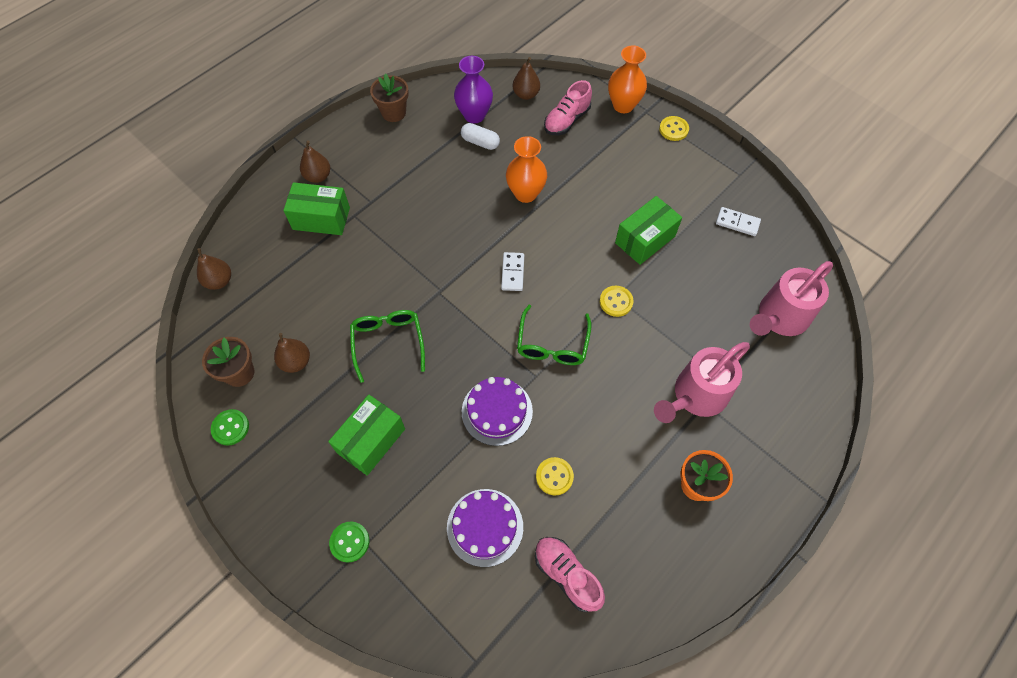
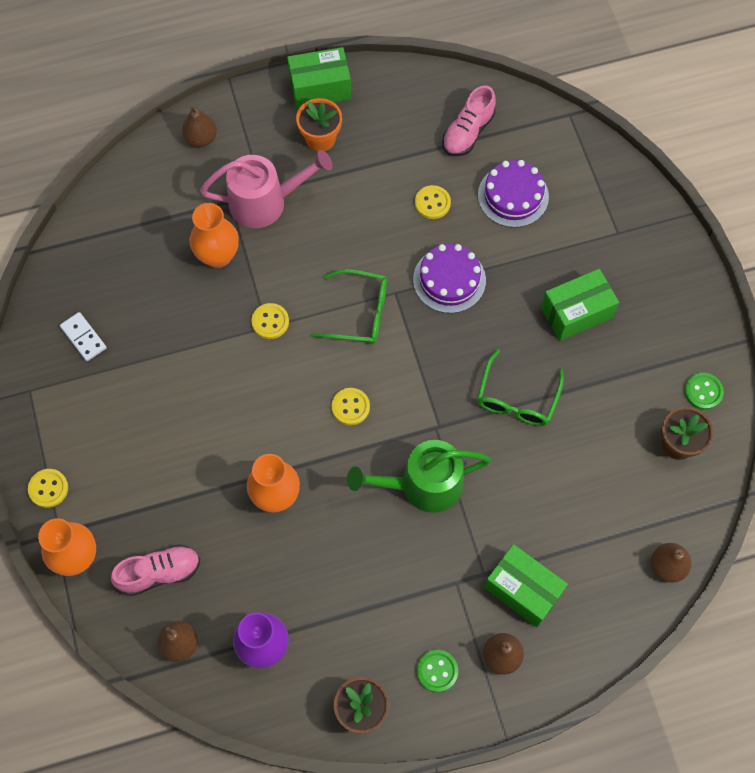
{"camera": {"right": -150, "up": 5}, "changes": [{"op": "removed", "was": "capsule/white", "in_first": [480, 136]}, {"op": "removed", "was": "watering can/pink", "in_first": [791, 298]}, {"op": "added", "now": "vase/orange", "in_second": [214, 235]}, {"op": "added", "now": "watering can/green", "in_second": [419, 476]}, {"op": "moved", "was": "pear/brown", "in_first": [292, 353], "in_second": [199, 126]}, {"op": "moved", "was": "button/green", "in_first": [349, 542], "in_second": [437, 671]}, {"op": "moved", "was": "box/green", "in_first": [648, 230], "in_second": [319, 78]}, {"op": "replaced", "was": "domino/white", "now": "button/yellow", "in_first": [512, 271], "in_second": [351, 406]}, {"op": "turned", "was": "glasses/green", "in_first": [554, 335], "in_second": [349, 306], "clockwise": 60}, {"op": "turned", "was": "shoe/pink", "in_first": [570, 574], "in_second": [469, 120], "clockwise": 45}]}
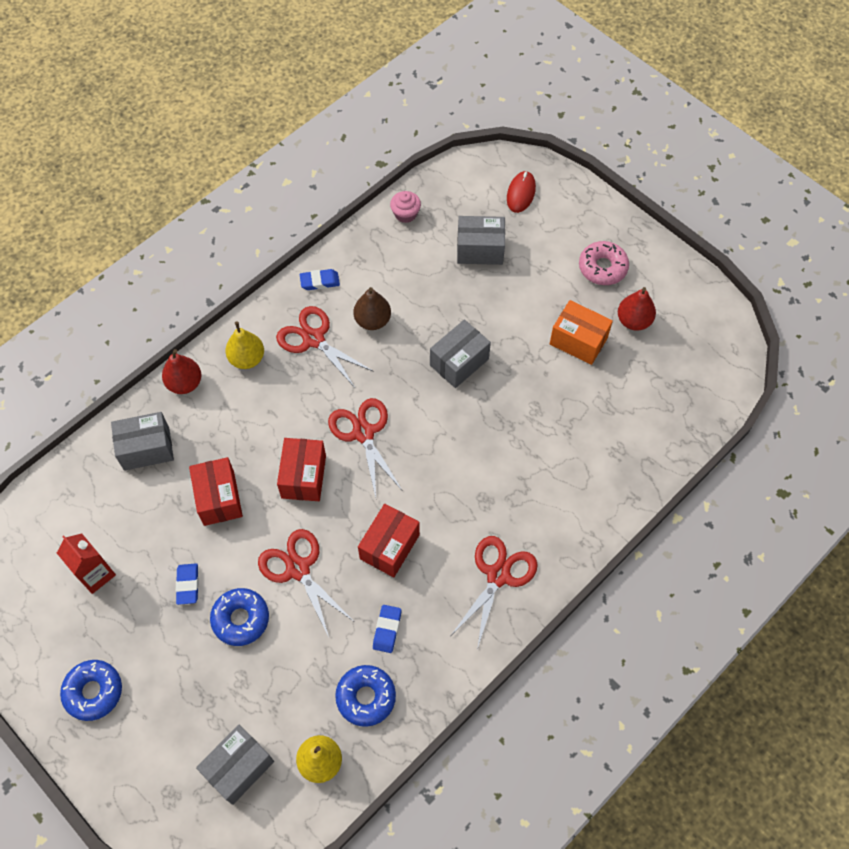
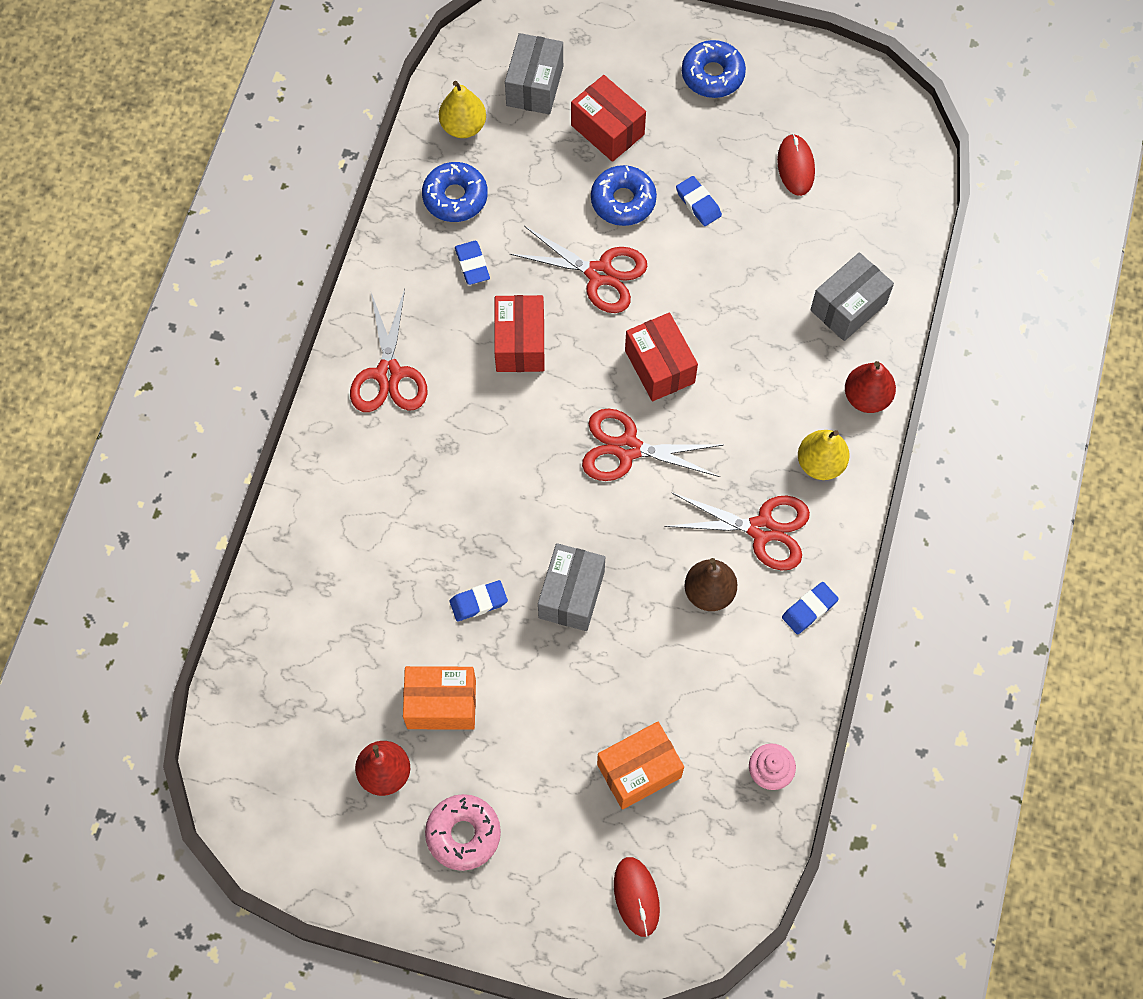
{"camera": {"right": 150, "up": 5}, "changes": [{"op": "added", "now": "eraser/blue", "in_second": [479, 601]}, {"op": "moved", "was": "box/red", "in_first": [216, 491], "in_second": [608, 118]}, {"op": "replaced", "was": "carton/red", "now": "mouse/red", "in_first": [86, 563], "in_second": [796, 165]}, {"op": "recoloured", "was": "box/grey", "now": "box/orange", "in_first": [481, 240], "in_second": [640, 766]}, {"op": "turned", "was": "scissors/red", "in_first": [365, 448], "in_second": [652, 445], "clockwise": 150}]}
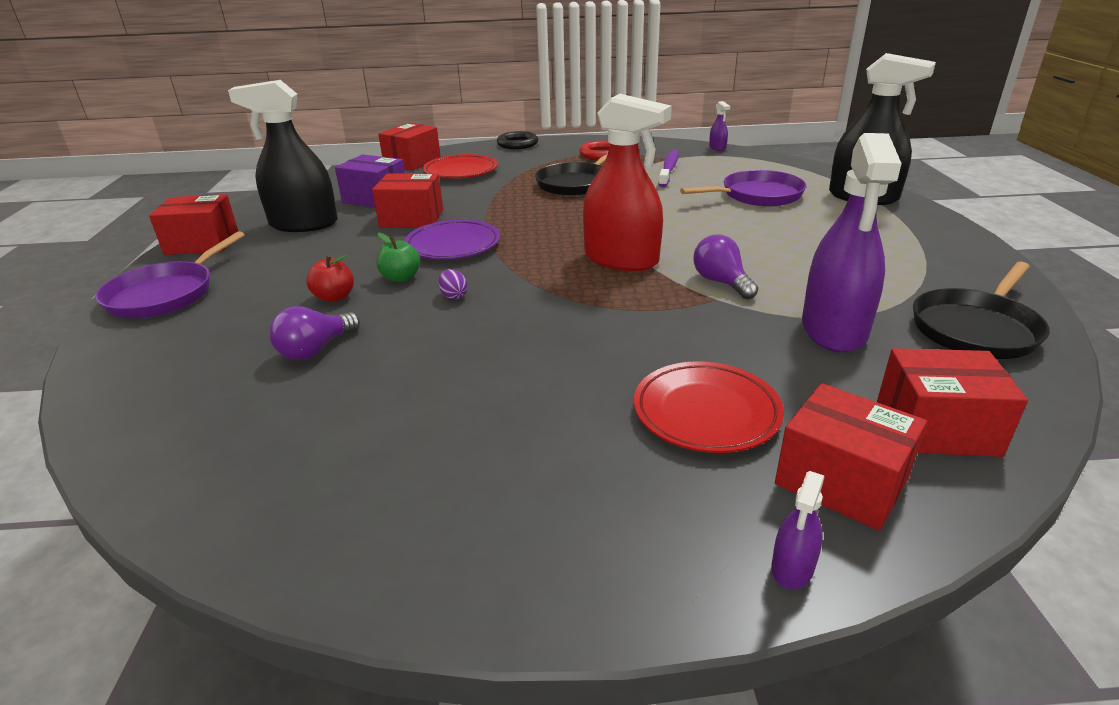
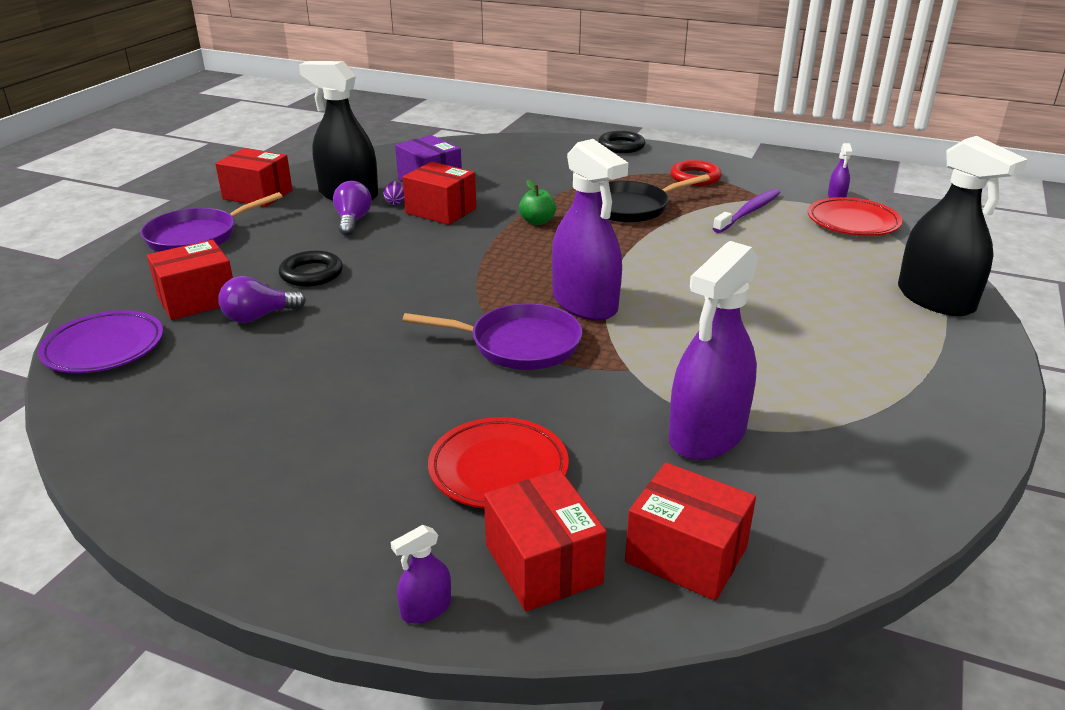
{"camera": {"right": 25, "up": 0}, "changes": [{"op": "removed", "was": "pan/black", "in_first": [981, 310]}, {"op": "moved", "was": "apple/green", "in_first": [398, 257], "in_second": [537, 202]}, {"op": "moved", "was": "box/red", "in_first": [409, 147], "in_second": [190, 280]}, {"op": "moved", "was": "plate/purple", "in_first": [452, 239], "in_second": [100, 341]}, {"op": "moved", "was": "plate/red", "in_first": [460, 166], "in_second": [855, 216]}, {"op": "moved", "was": "egg/purple", "in_first": [453, 284], "in_second": [393, 193]}, {"op": "moved", "was": "pan/purple", "in_first": [743, 188], "in_second": [492, 336]}, {"op": "moved", "was": "light bulb/purple", "in_first": [726, 267], "in_second": [352, 208]}, {"op": "replaced", "was": "apple/red", "now": "ring/black", "in_first": [330, 278], "in_second": [311, 268]}, {"op": "recoloured", "was": "spray bottle/red", "now": "spray bottle/purple", "in_first": [627, 182], "in_second": [590, 230]}]}
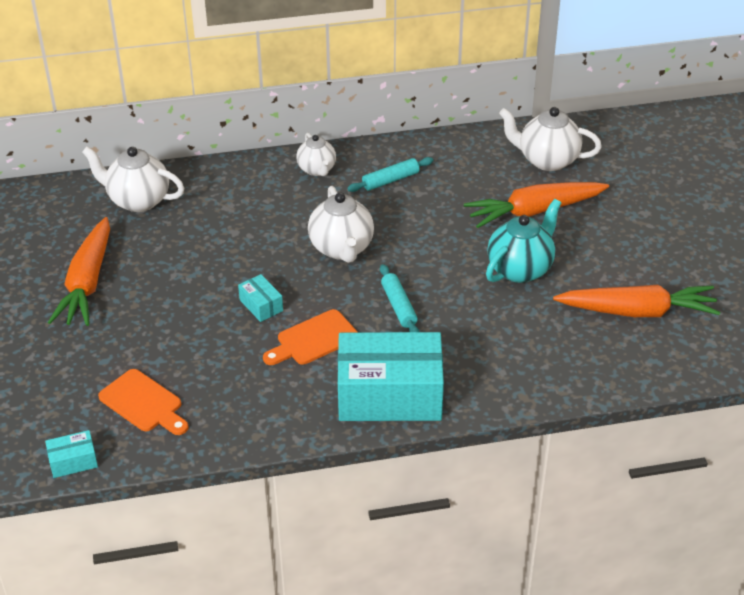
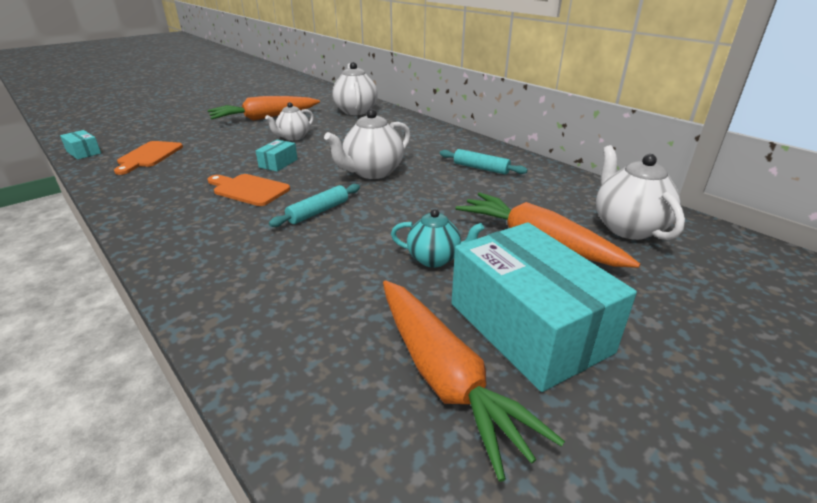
{"camera": {"right": 60, "up": -10}, "changes": [{"op": "moved", "was": "teapot/white", "in_first": [316, 154], "in_second": [289, 121]}, {"op": "moved", "was": "box/turquoise", "in_first": [391, 376], "in_second": [544, 307]}, {"op": "resized", "was": "teapot/turquoise", "in_first": [523, 241], "in_second": [437, 238], "ratio": 0.65}]}
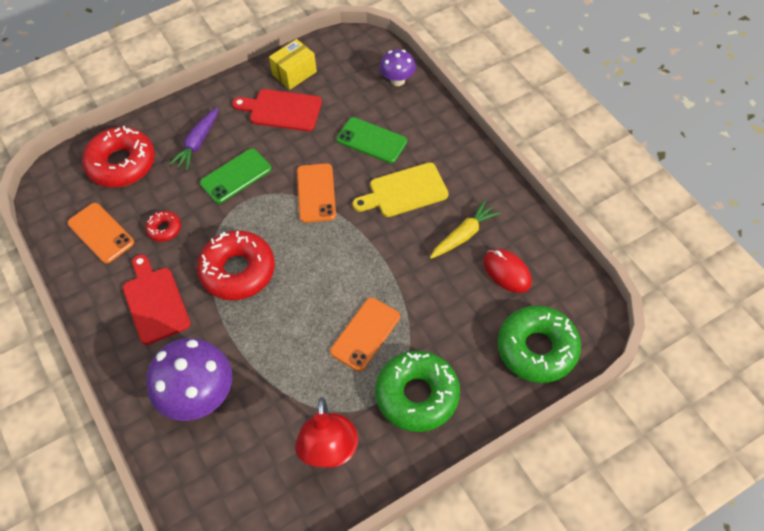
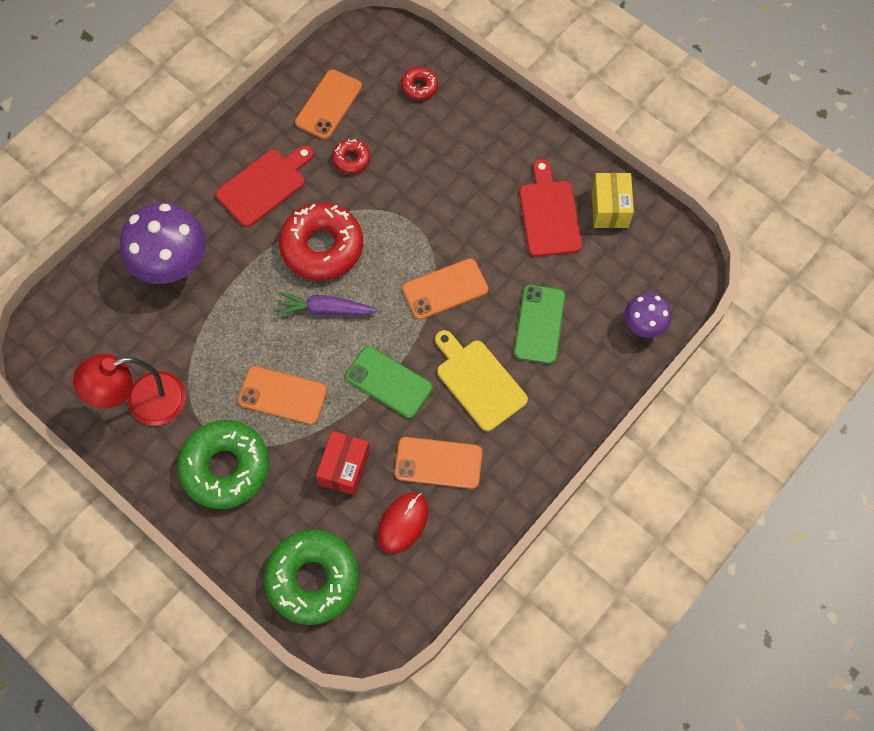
{"camera": {"right": 70, "up": 10}, "changes": [{"op": "added", "now": "box/red", "in_second": [343, 463]}, {"op": "moved", "was": "carrot/purple", "in_first": [193, 139], "in_second": [327, 303]}, {"op": "moved", "was": "phone/green", "in_first": [235, 176], "in_second": [389, 382]}, {"op": "replaced", "was": "carrot/yellow", "now": "phone/orange", "in_first": [465, 229], "in_second": [439, 463]}, {"op": "turned", "was": "box/yellow", "in_first": [293, 64], "in_second": [612, 200], "clockwise": 60}, {"op": "resized", "was": "donut/red", "in_first": [118, 156], "in_second": [419, 83], "ratio": 0.47}]}
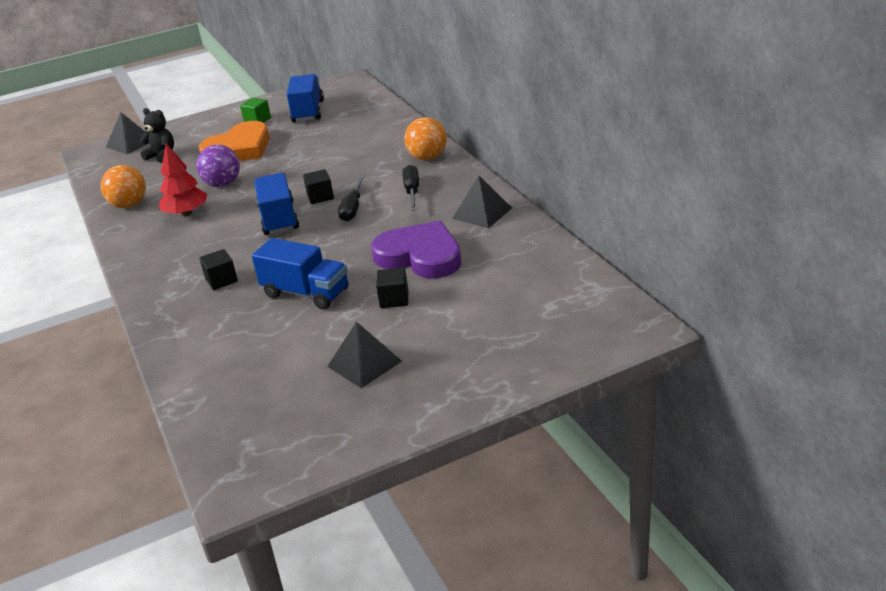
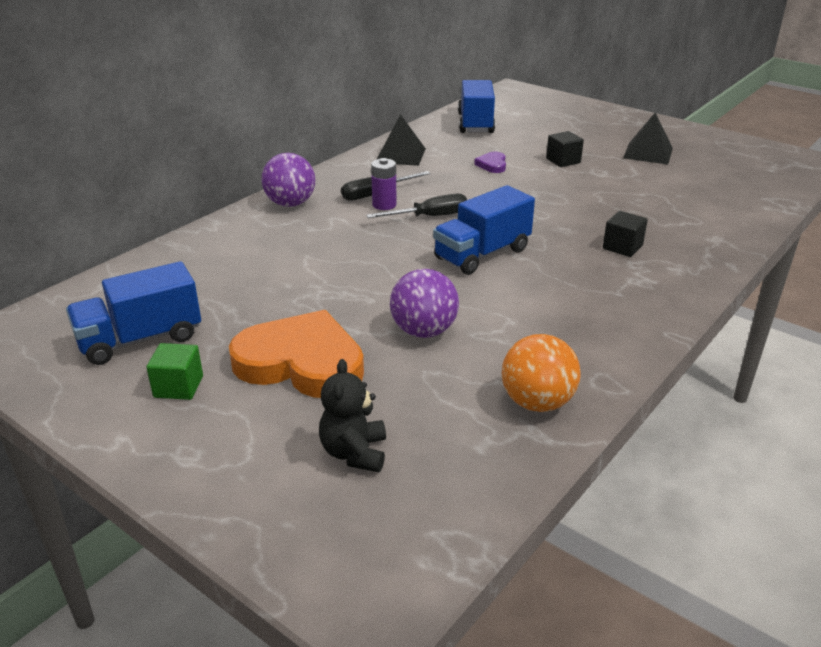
{"camera": {"right": -120, "up": 0}, "changes": [{"op": "removed", "was": "pyramid/black", "in_first": [127, 133]}, {"op": "removed", "was": "tree/red", "in_first": [182, 179]}, {"op": "removed", "was": "cube/black", "in_first": [318, 186]}, {"op": "added", "now": "battery/purple", "in_second": [384, 184]}, {"op": "moved", "was": "truck/blue", "in_first": [300, 274], "in_second": [476, 106]}, {"op": "recoloured", "was": "ball/orange", "now": "ball/purple", "in_first": [425, 138], "in_second": [288, 180]}, {"op": "resized", "was": "heart/purple", "in_first": [416, 250], "in_second": [490, 162], "ratio": 0.41}]}
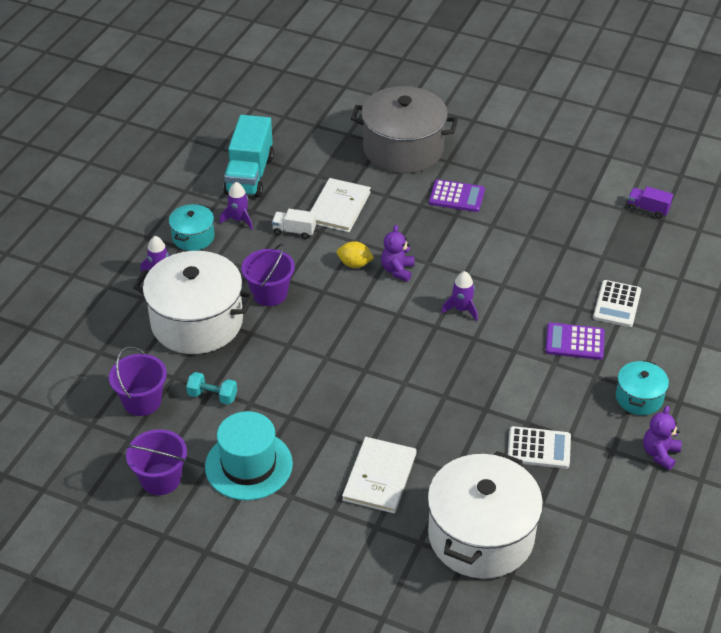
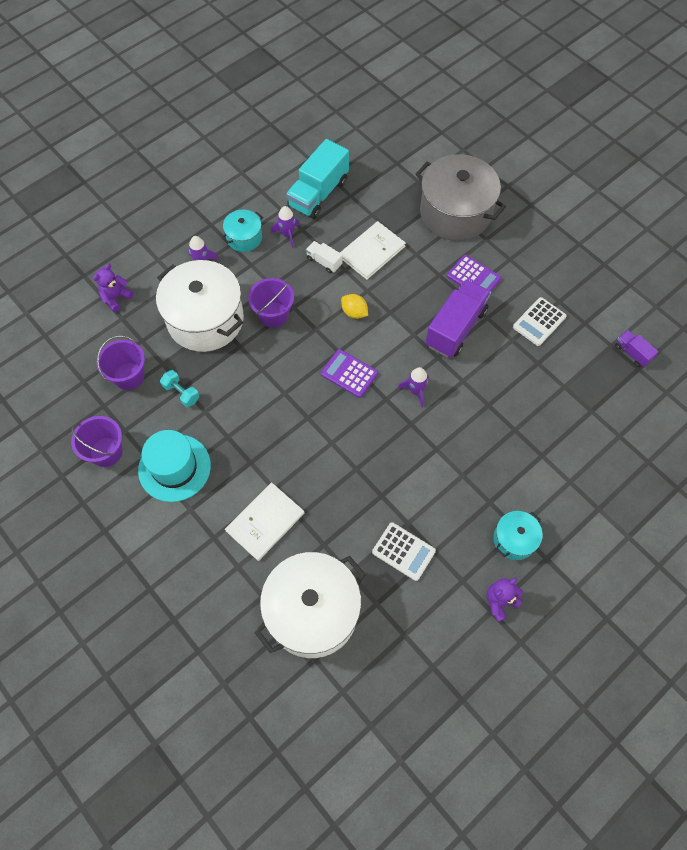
{"camera": {"right": 25, "up": 20}, "changes": [{"op": "added", "now": "truck/purple", "in_second": [458, 318]}, {"op": "moved", "was": "teddy bear/purple", "in_first": [398, 253], "in_second": [113, 288]}, {"op": "moved", "was": "calculator/purple", "in_first": [575, 341], "in_second": [349, 373]}, {"op": "moved", "was": "calculator/white", "in_first": [617, 303], "in_second": [539, 321]}]}
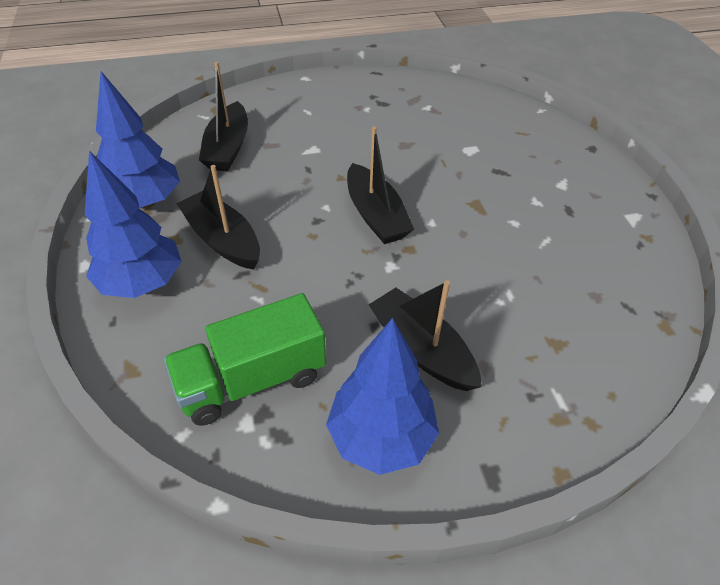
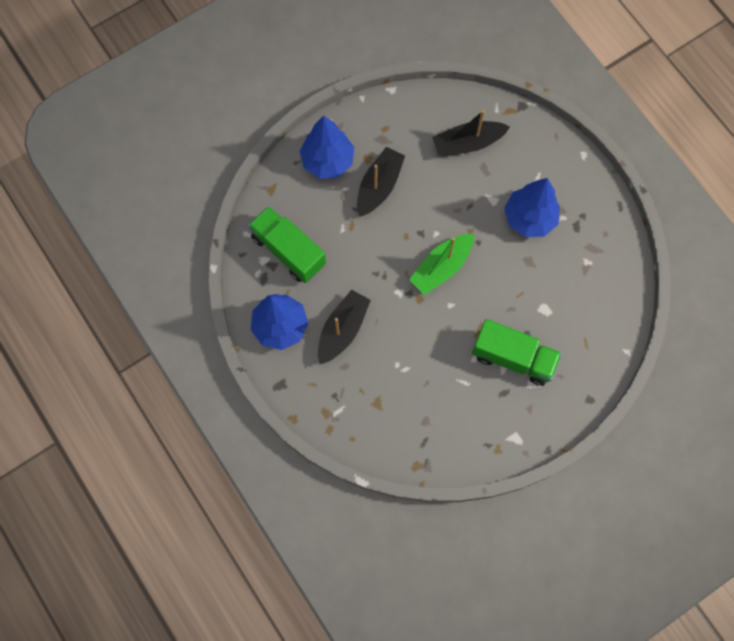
{"camera": {"right": 70, "up": 25}, "changes": [{"op": "added", "now": "truck/green", "in_second": [517, 352]}, {"op": "moved", "was": "tree/blue", "in_first": [138, 140], "in_second": [532, 207]}, {"op": "recoloured", "was": "boat/black", "now": "boat/green", "in_first": [380, 185], "in_second": [441, 264]}]}
